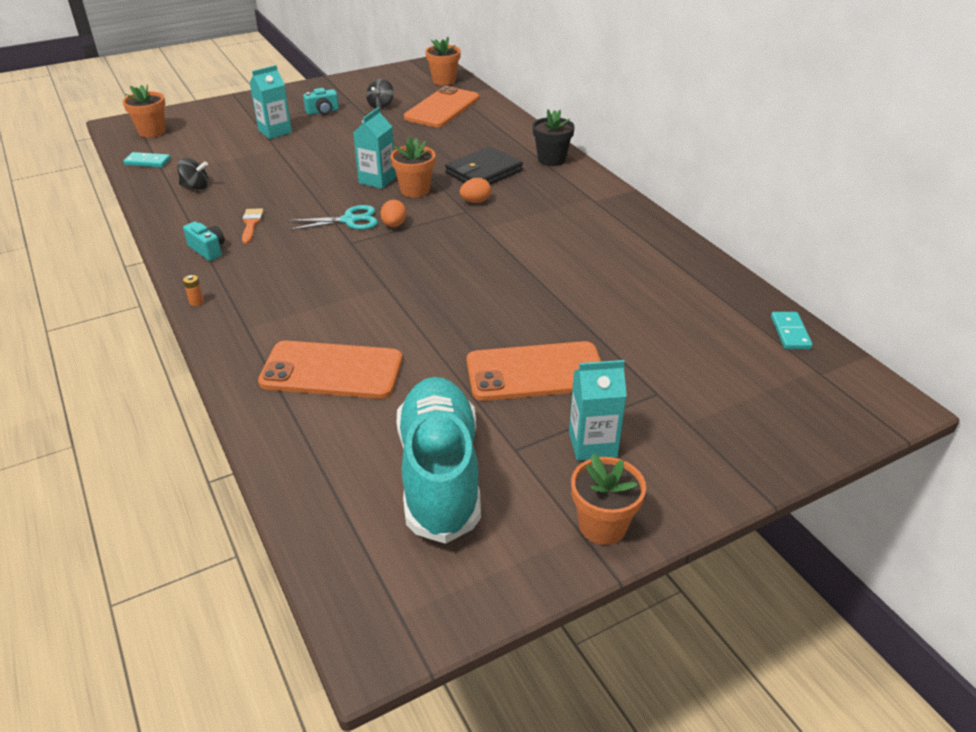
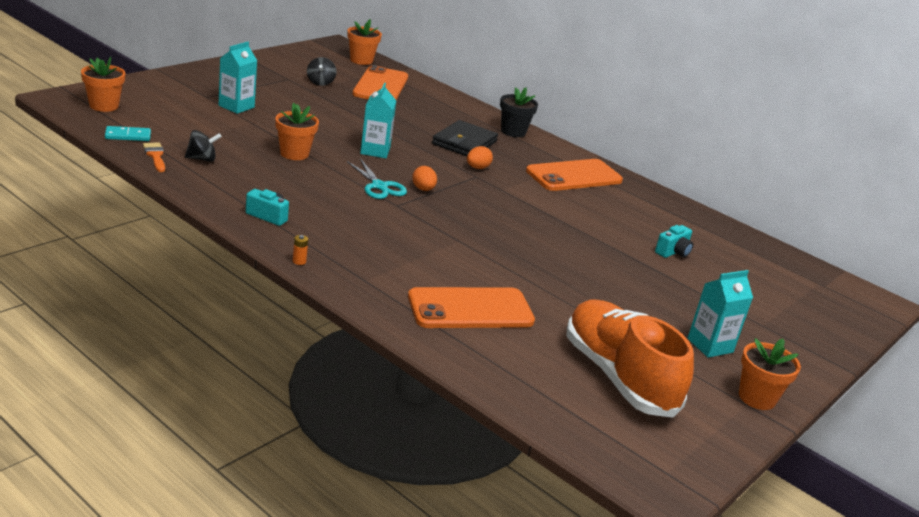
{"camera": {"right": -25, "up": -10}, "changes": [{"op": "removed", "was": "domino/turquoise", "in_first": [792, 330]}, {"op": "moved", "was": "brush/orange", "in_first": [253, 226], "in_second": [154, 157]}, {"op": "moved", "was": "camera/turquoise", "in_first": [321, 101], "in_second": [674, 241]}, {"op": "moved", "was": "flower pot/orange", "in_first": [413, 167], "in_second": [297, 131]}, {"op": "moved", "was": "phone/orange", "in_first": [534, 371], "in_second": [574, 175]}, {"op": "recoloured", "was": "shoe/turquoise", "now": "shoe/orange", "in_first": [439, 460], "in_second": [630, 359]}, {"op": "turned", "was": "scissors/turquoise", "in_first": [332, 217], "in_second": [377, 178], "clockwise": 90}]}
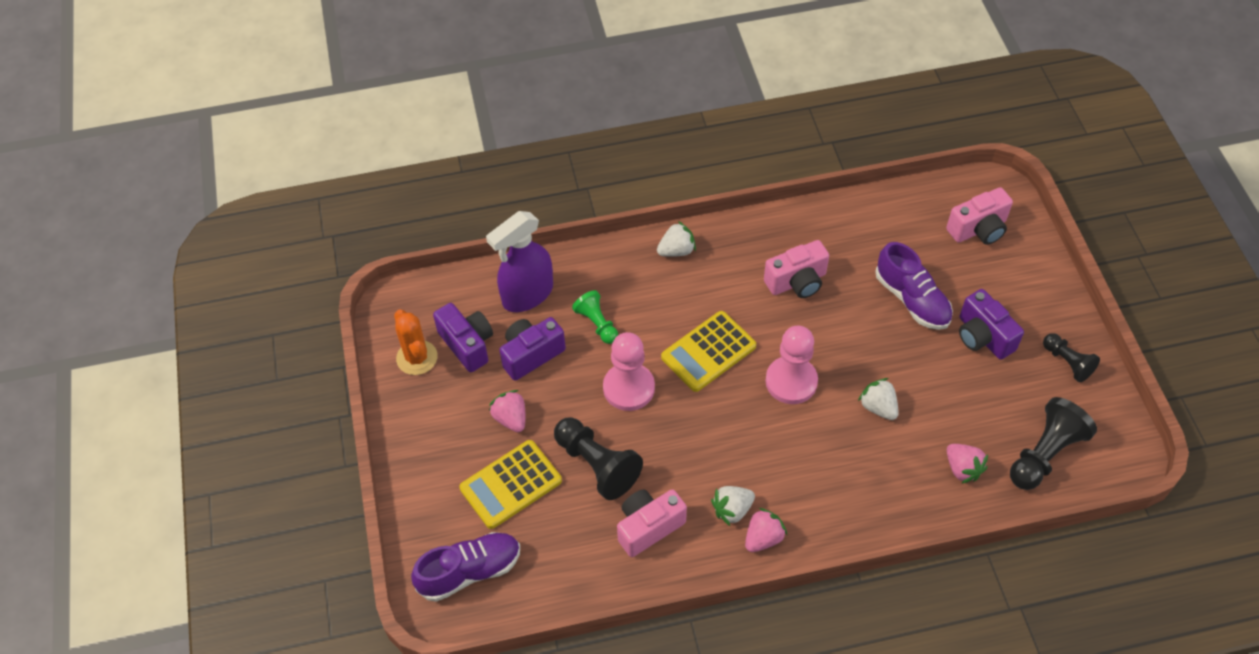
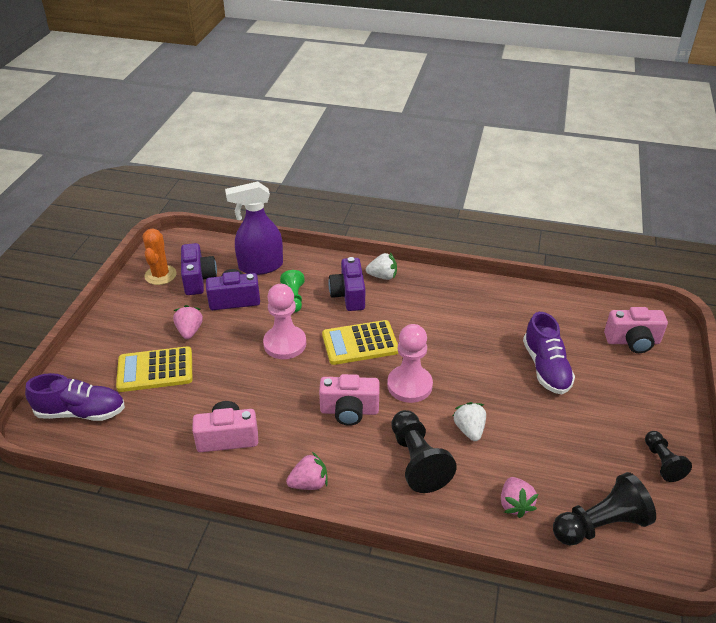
{"camera": {"right": 25, "up": -15}, "changes": [{"op": "removed", "was": "strawberry/white", "in_first": [733, 506]}, {"op": "moved", "was": "pawn/black", "in_first": [598, 458], "in_second": [424, 451]}, {"op": "moved", "was": "camera/pink", "in_first": [796, 269], "in_second": [349, 400]}, {"op": "moved", "was": "camera/purple", "in_first": [991, 324], "in_second": [346, 284]}]}
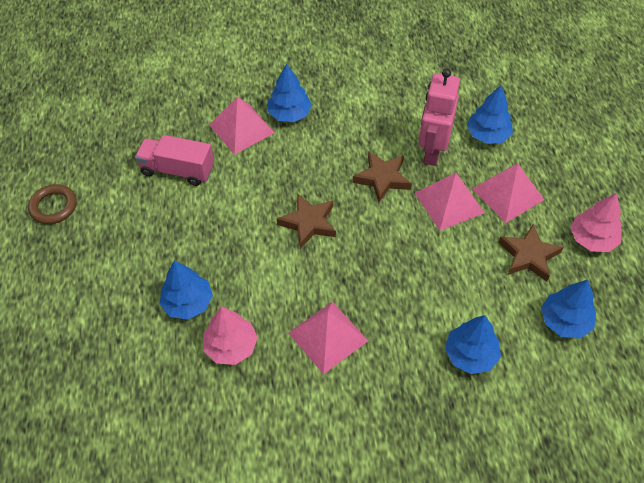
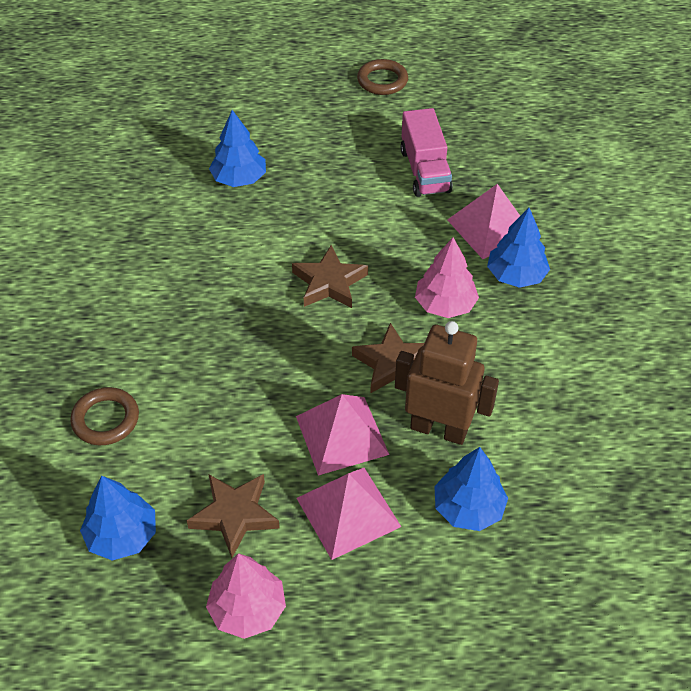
{"camera": {"right": 95, "up": -5}, "changes": [{"op": "removed", "was": "pyramid/pink", "in_first": [328, 338]}, {"op": "moved", "was": "tree/pink", "in_first": [230, 335], "in_second": [447, 277]}, {"op": "replaced", "was": "tree/blue", "now": "ring/brown", "in_first": [473, 344], "in_second": [104, 416]}, {"op": "recoloured", "was": "robot/pink", "now": "robot/brown", "in_first": [439, 117], "in_second": [447, 383]}, {"op": "turned", "was": "truck/pink", "in_first": [174, 160], "in_second": [426, 152], "clockwise": 150}]}
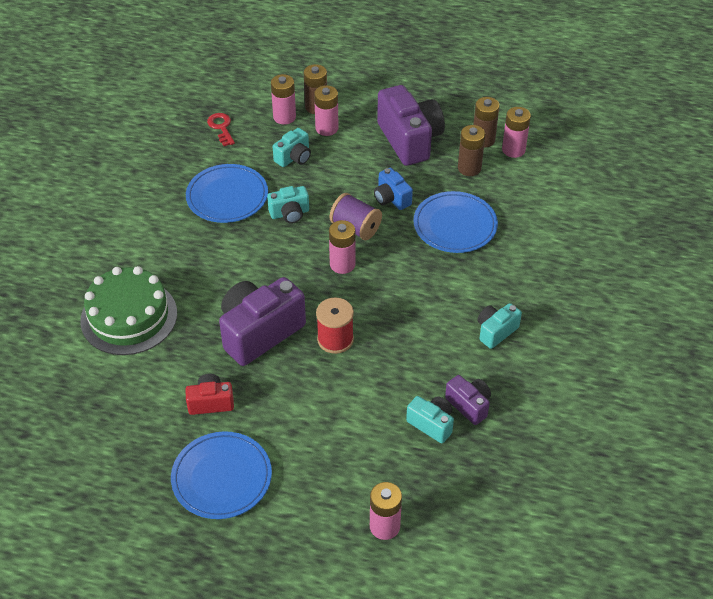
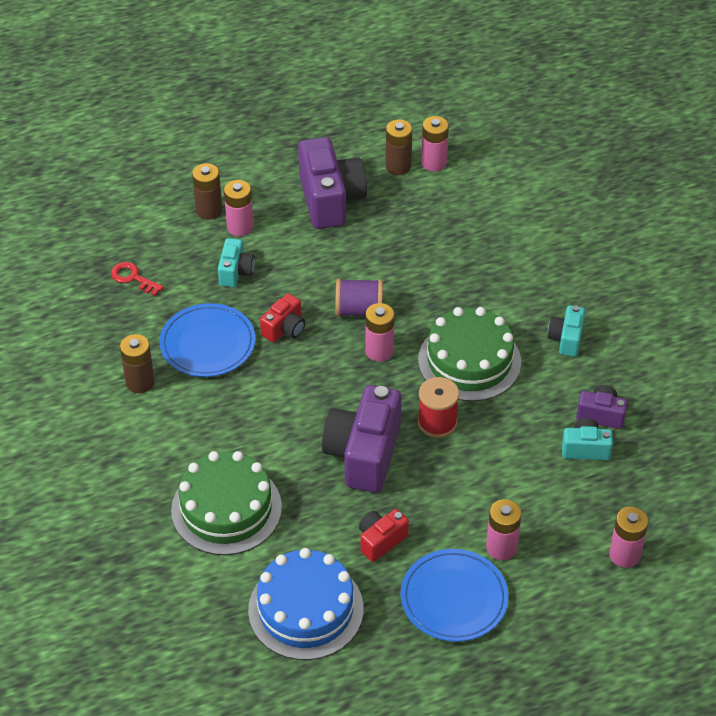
{"camera": {"right": -35, "up": 0}, "changes": [{"op": "removed", "was": "camera/blue", "in_first": [393, 188]}, {"op": "removed", "was": "plate/blue", "in_first": [455, 222]}, {"op": "added", "now": "cake/blue", "in_second": [306, 604]}, {"op": "added", "now": "cake/green", "in_second": [469, 354]}, {"op": "moved", "was": "battery/pink", "in_first": [283, 99], "in_second": [504, 529]}, {"op": "moved", "was": "battery/brown", "in_first": [471, 150], "in_second": [137, 363]}, {"op": "recoloured", "was": "camera/turquoise", "now": "camera/red", "in_first": [288, 205], "in_second": [282, 318]}, {"op": "turned", "was": "camera/purple", "in_first": [411, 125], "in_second": [332, 183], "clockwise": 45}]}
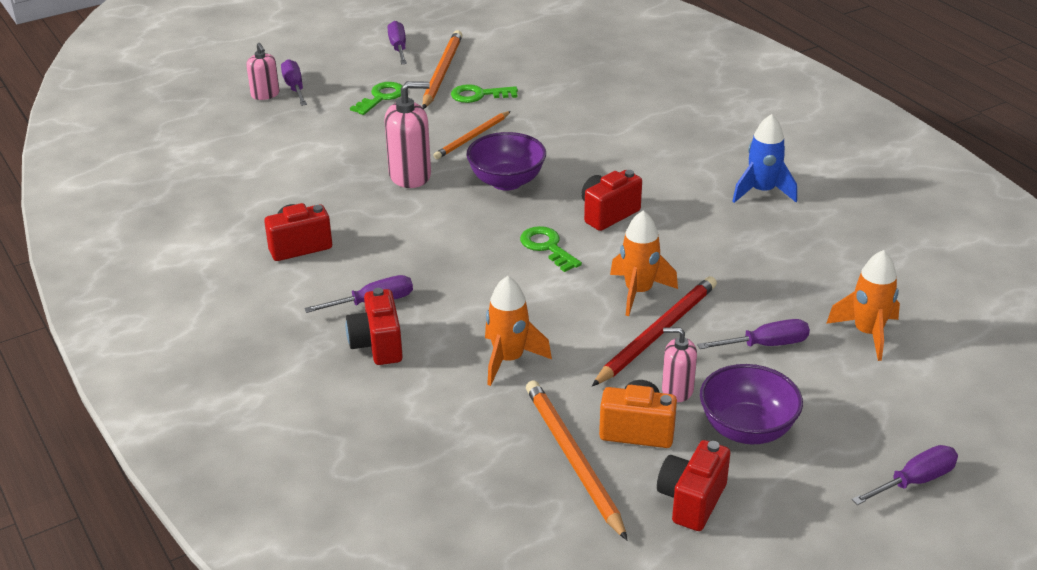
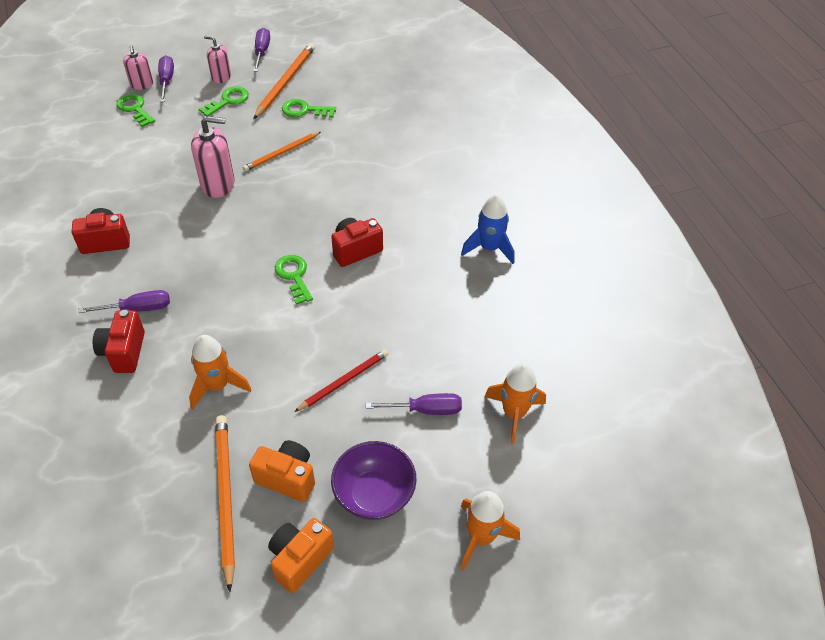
{"camera": {"right": 10, "up": 15}, "changes": [{"op": "removed", "was": "bowl/purple", "in_first": [506, 161]}, {"op": "removed", "was": "screwdriver/purple", "in_first": [905, 475]}, {"op": "added", "now": "key/green", "in_second": [135, 110]}, {"op": "moved", "was": "rocket/orange", "in_first": [644, 263], "in_second": [490, 530]}, {"op": "moved", "was": "soap dispenser/pink", "in_first": [679, 365], "in_second": [217, 59]}, {"op": "recoloured", "was": "camera/red", "now": "camera/orange", "in_first": [693, 485], "in_second": [301, 555]}, {"op": "resized", "was": "pencil/red", "in_first": [654, 331], "in_second": [341, 380], "ratio": 0.66}]}
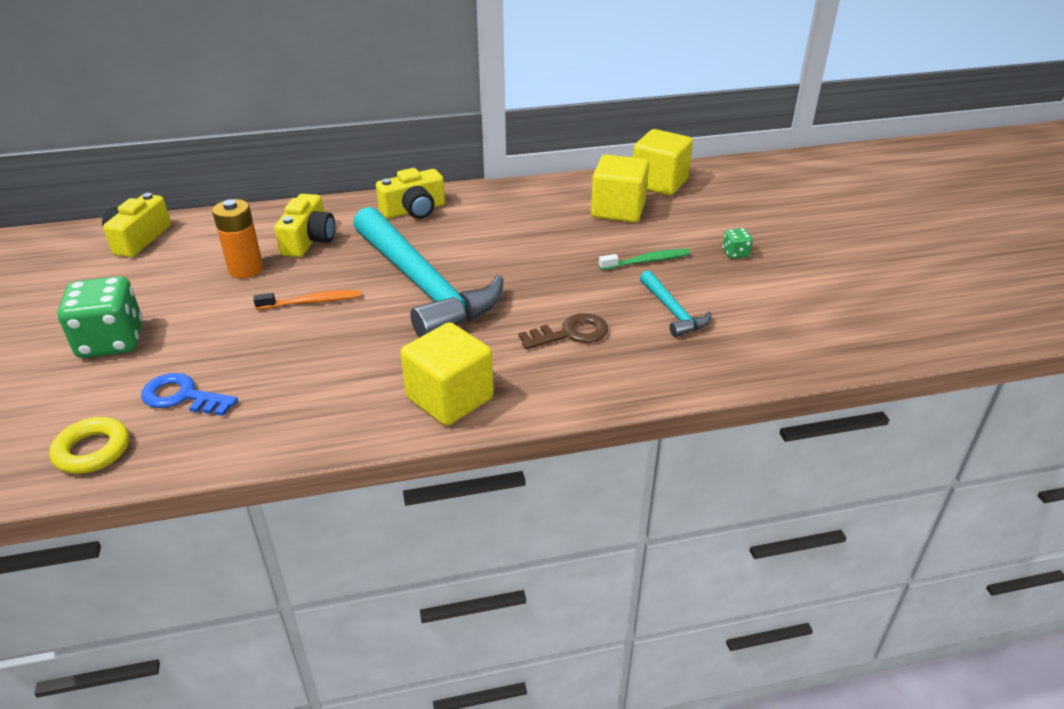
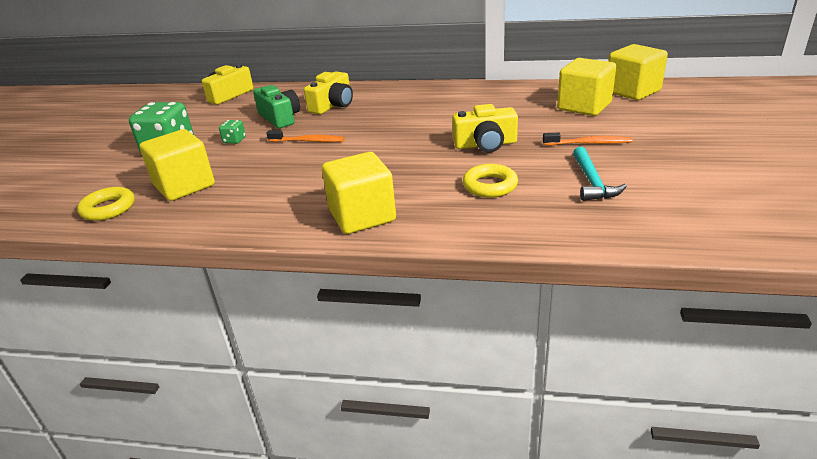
{"camera": {"right": 25, "up": -5}, "changes": [{"op": "removed", "was": "hammer/turquoise", "in_first": [428, 272]}, {"op": "moved", "was": "camera/yellow", "in_first": [410, 193], "in_second": [485, 128]}, {"op": "moved", "was": "dice/green", "in_first": [737, 243], "in_second": [232, 132]}, {"op": "replaced", "was": "key/blue", "now": "cube/yellow", "in_first": [189, 394], "in_second": [177, 165]}, {"op": "replaced", "was": "battery/orange", "now": "camera/green", "in_first": [237, 238], "in_second": [276, 106]}, {"op": "replaced", "was": "key/brown", "now": "ring/yellow", "in_first": [563, 331], "in_second": [490, 181]}, {"op": "recoloured", "was": "toothbrush/green", "now": "toothbrush/orange", "in_first": [644, 259], "in_second": [588, 139]}]}
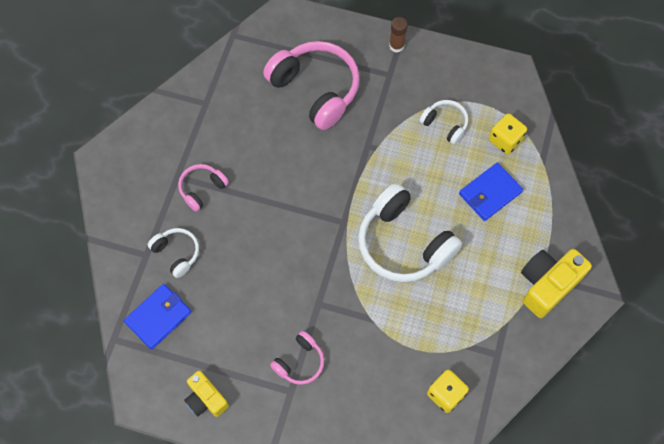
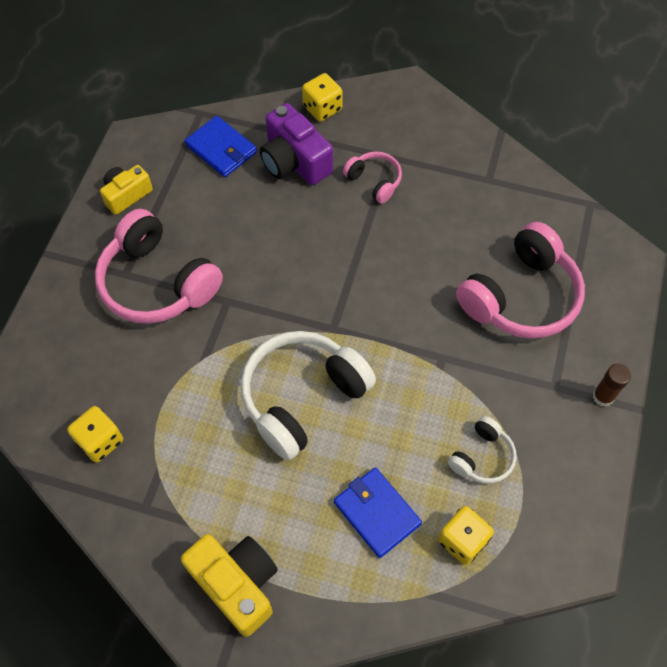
{"camera": {"right": 90, "up": -5}, "changes": [{"op": "added", "now": "dice/yellow", "in_second": [322, 97]}, {"op": "replaced", "was": "headphones/white", "now": "camera/purple", "in_first": [173, 253], "in_second": [296, 144]}, {"op": "resized", "was": "headphones/pink", "in_first": [297, 358], "in_second": [159, 266], "ratio": 1.99}]}
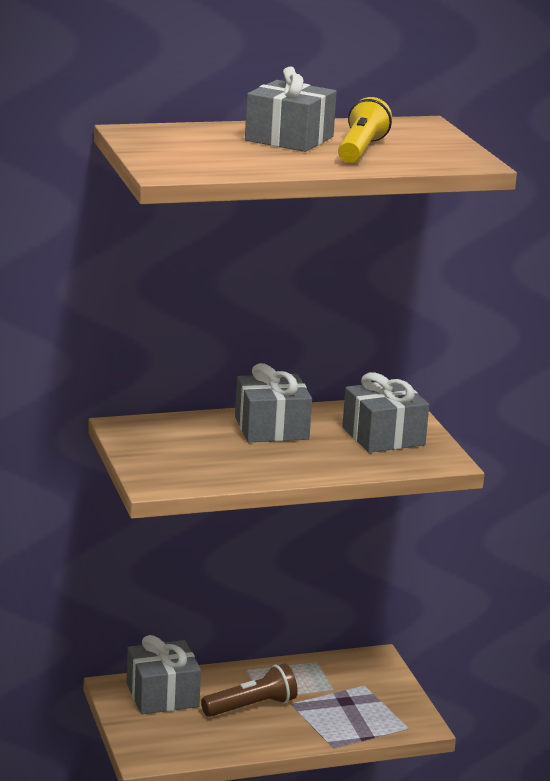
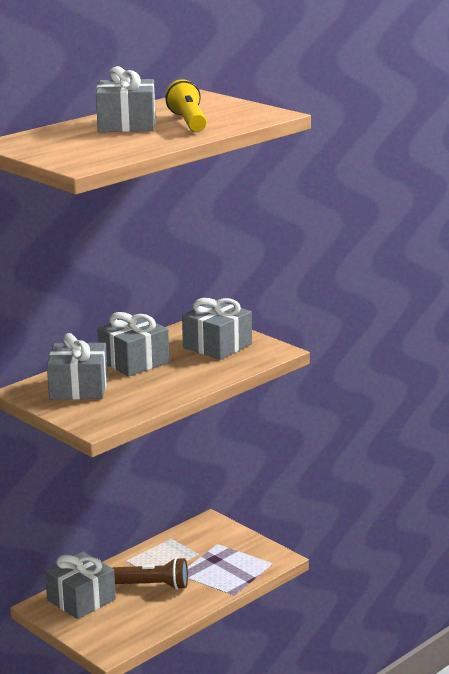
{"camera": {"right": -25, "up": 0}, "changes": [{"op": "added", "now": "gift/grey", "in_second": [77, 366]}, {"op": "turned", "was": "flashlight/brown", "in_first": [249, 690], "in_second": [150, 573], "clockwise": 60}]}
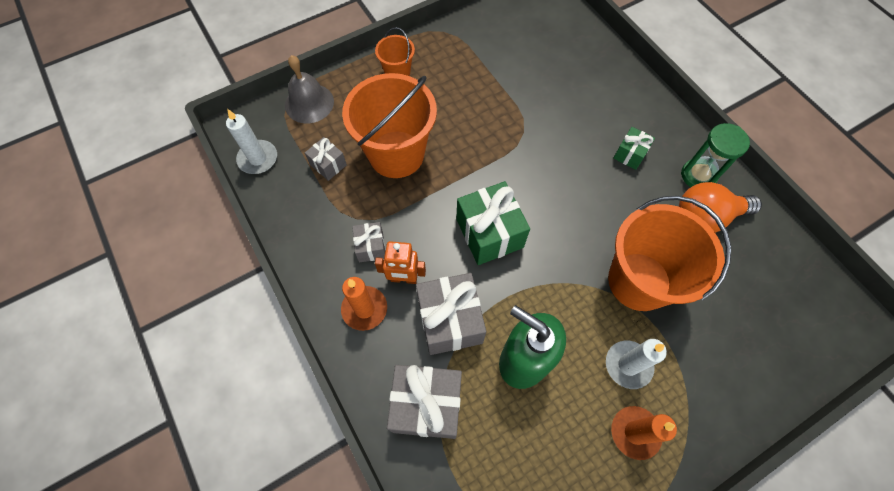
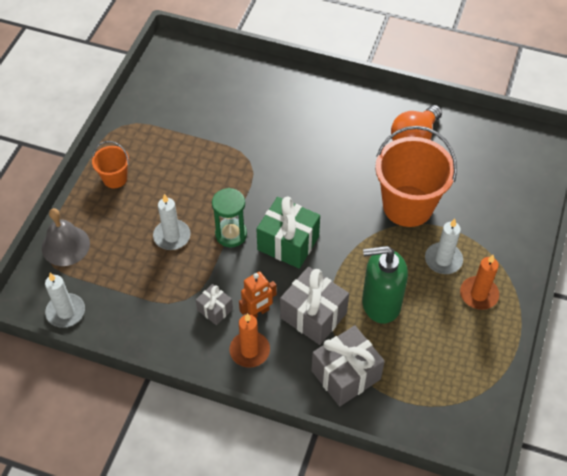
{"camera": {"right": -40, "up": -10}, "changes": [{"op": "removed", "was": "gift/grey", "in_first": [326, 159]}, {"op": "removed", "was": "gift/green", "in_first": [634, 148]}, {"op": "moved", "was": "hourglass/green", "in_first": [715, 155], "in_second": [229, 217]}, {"op": "replaced", "was": "bucket/orange", "now": "candle/white", "in_first": [389, 125], "in_second": [171, 222]}]}
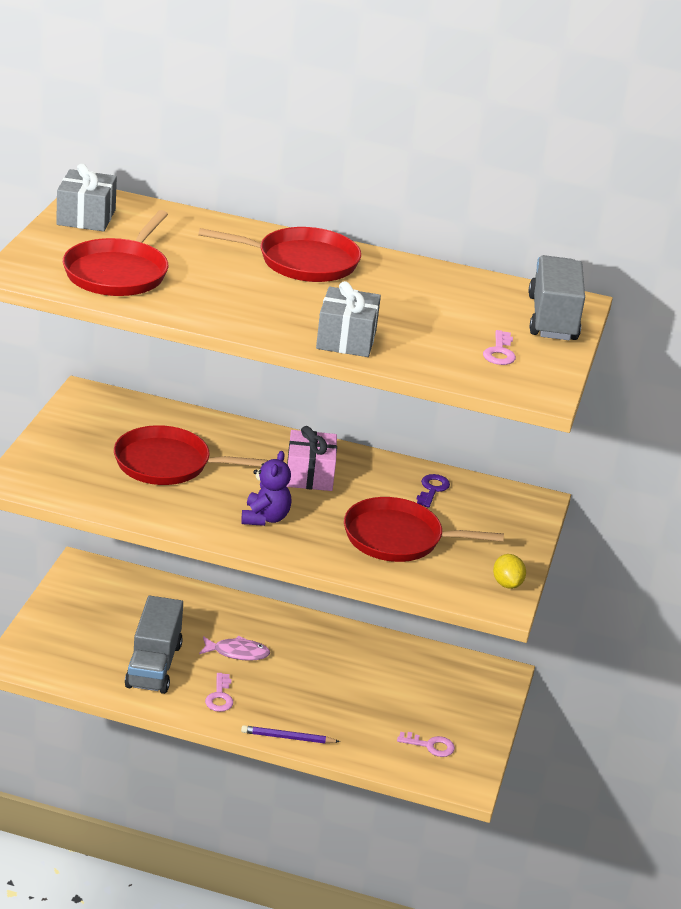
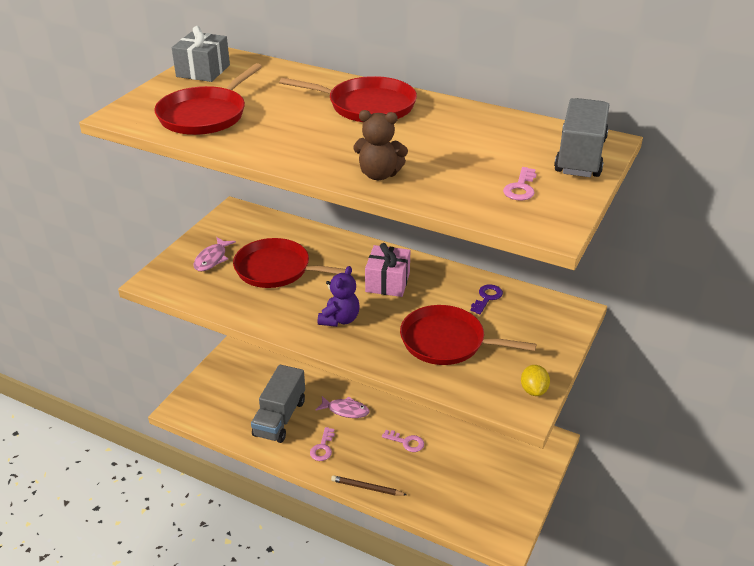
{"camera": {"right": 15, "up": 5}, "changes": [{"op": "added", "now": "fish/pink", "in_second": [215, 254]}, {"op": "moved", "was": "key/pink", "in_first": [426, 744], "in_second": [403, 441]}, {"op": "replaced", "was": "gift/grey", "now": "teddy bear/brown", "in_first": [348, 319], "in_second": [380, 145]}, {"op": "recoloured", "was": "pencil/purple", "now": "pencil/brown", "in_first": [290, 734], "in_second": [369, 485]}]}
